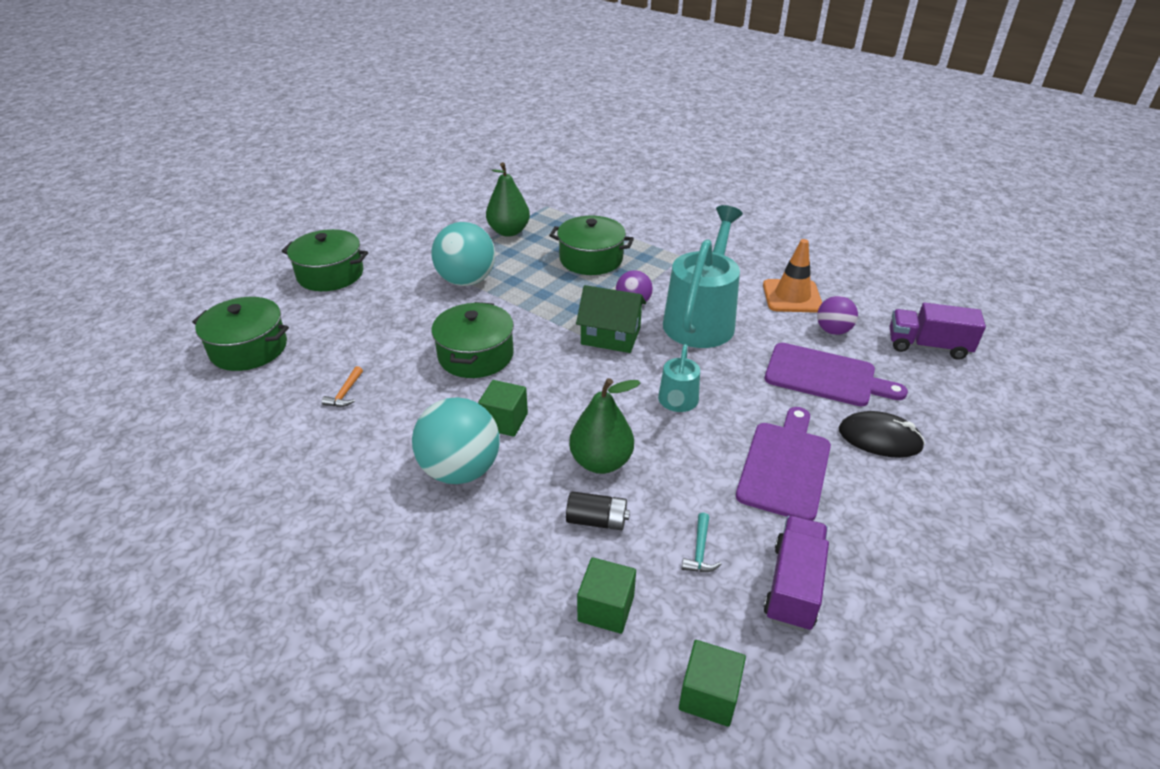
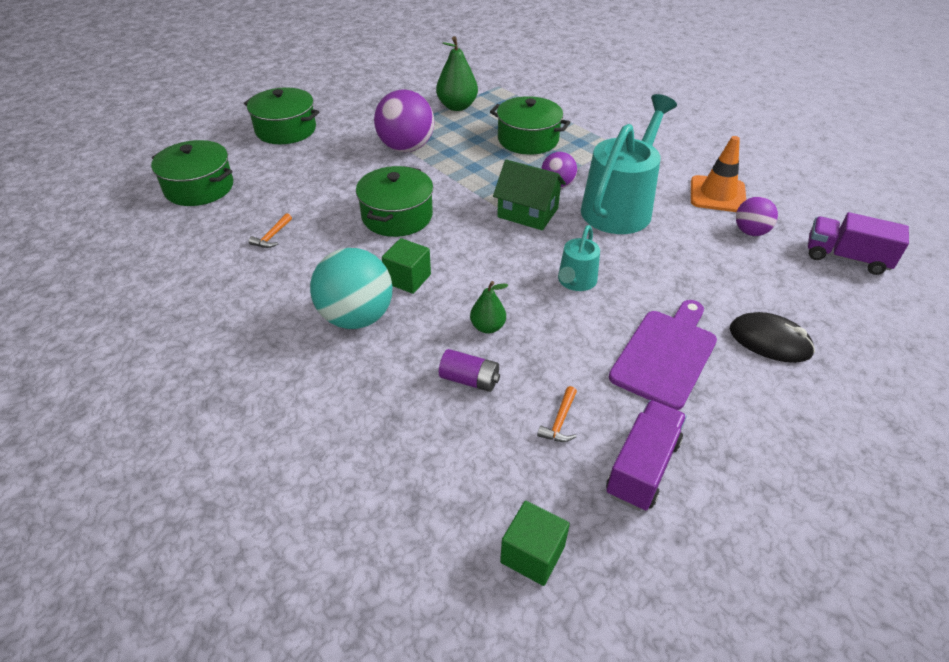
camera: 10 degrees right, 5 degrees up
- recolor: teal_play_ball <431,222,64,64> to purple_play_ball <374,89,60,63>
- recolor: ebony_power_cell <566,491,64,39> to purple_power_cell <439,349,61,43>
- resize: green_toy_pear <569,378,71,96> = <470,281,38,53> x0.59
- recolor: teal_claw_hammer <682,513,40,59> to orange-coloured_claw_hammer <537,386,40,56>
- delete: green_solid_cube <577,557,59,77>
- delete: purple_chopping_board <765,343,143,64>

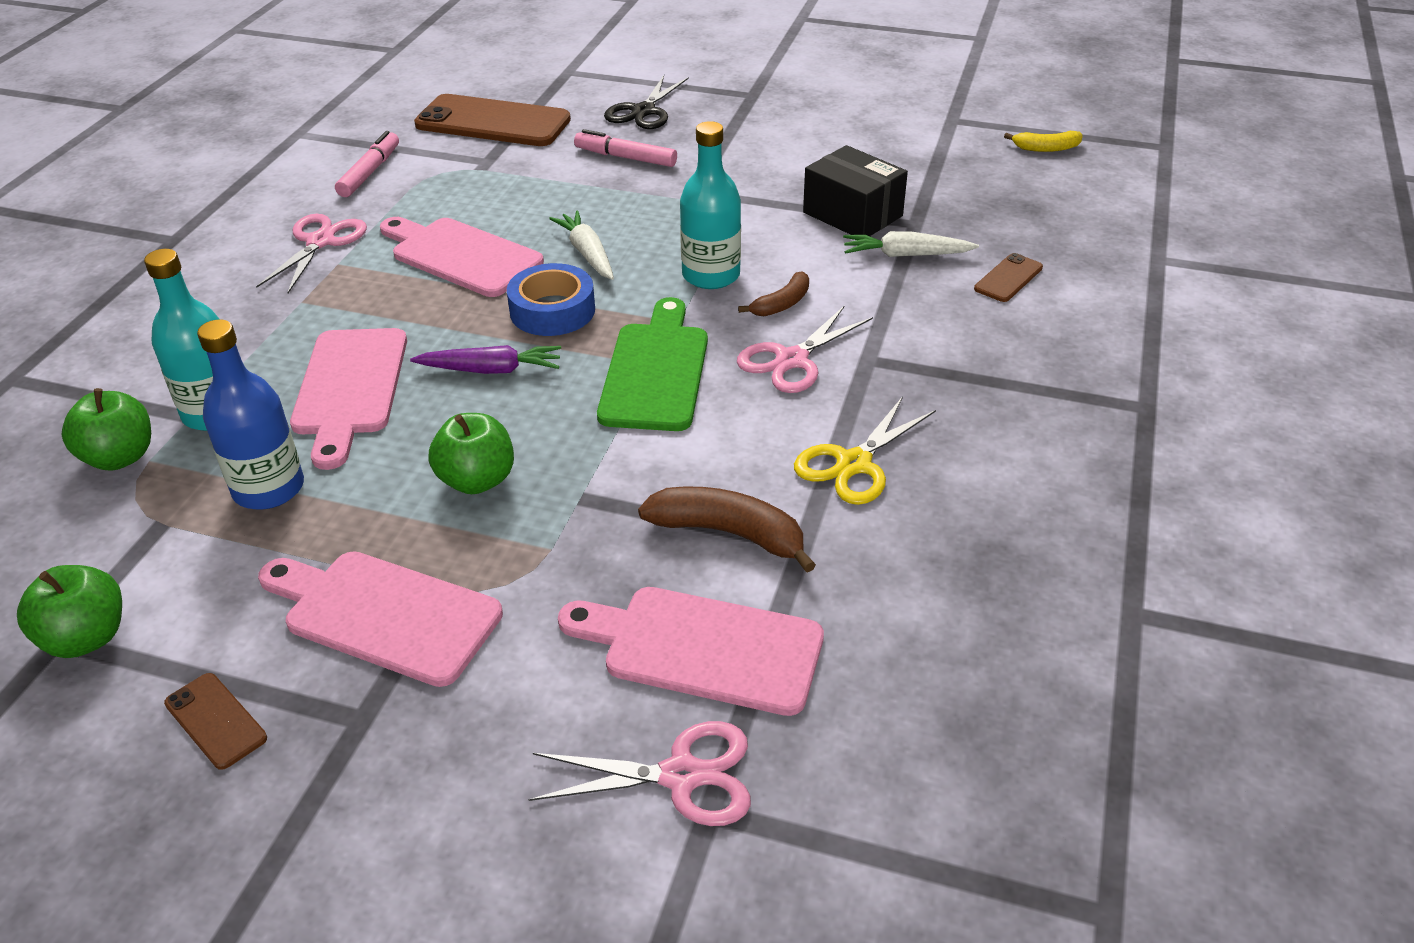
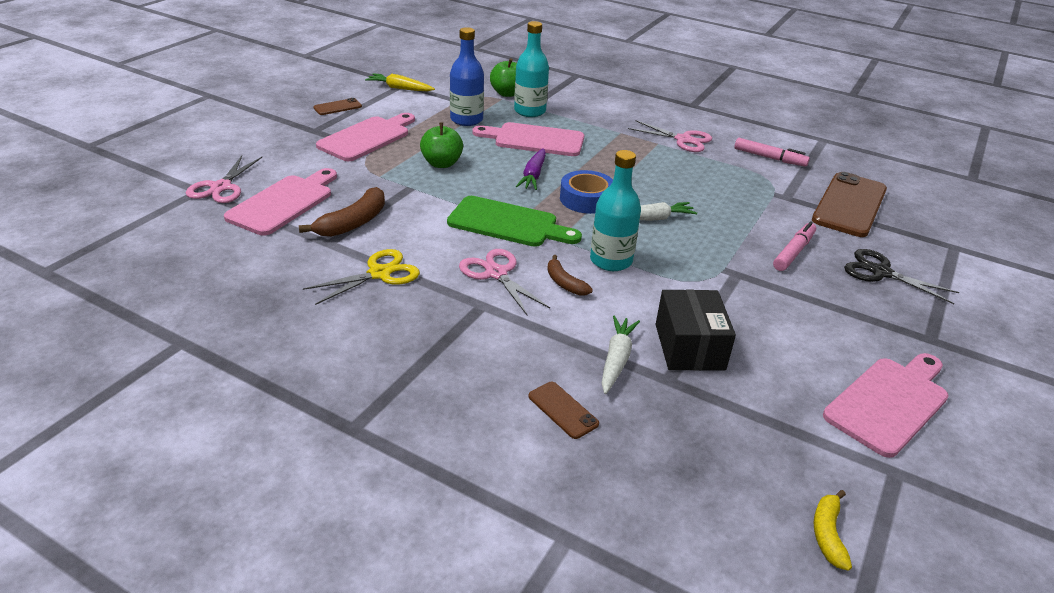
camera: 100 degrees right, 5 degrees down
- rotate: yellow_pair_of_scissors <794,396,142,109> = <303,249,117,56> 90 degrees clockwise
- replace: green_toy_apple <17,565,105,93> to yellow_toy_carrot <365,73,70,18>
- rotate: ebony_package <803,145,105,91> = <655,289,81,82> 60 degrees counterclockwise
- move: rose-pink_chopping_board <380,217,164,80> to <823,353,125,105>

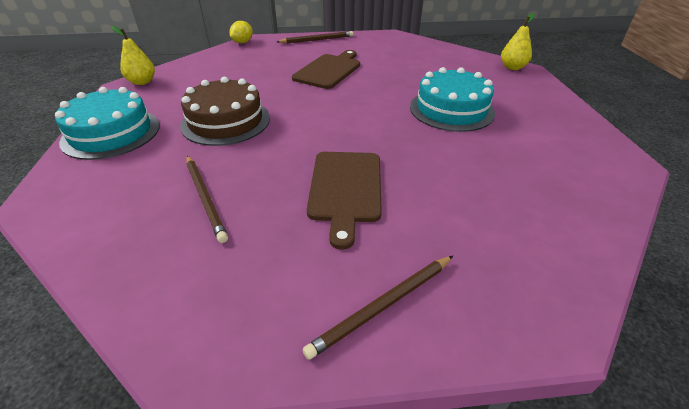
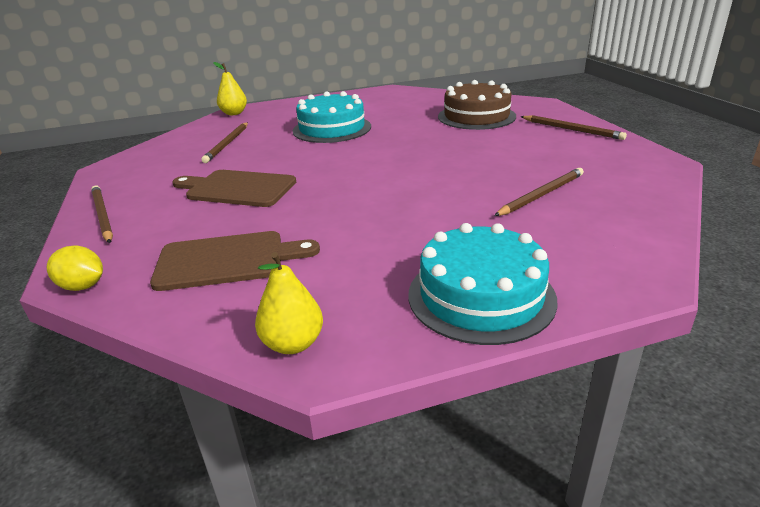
camera: 100 degrees left, 10 degrees down
- move: dark_brown_chopping_board <307,152,75,98> to <150,231,170,60>
- insert: dark_brown_wooden_pencil <201,122,47,41>
- move: dark_brown_gateau <180,77,90,69> to <438,80,78,50>

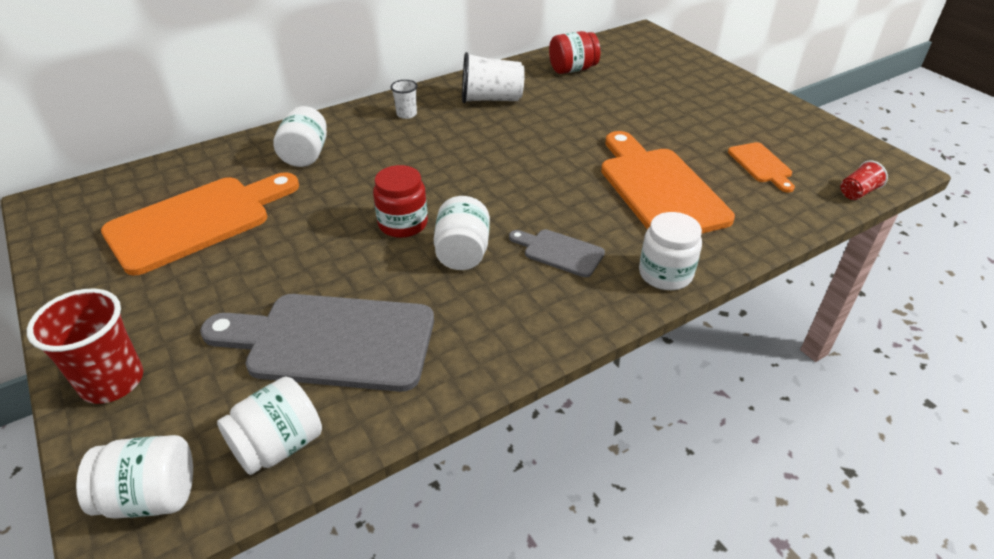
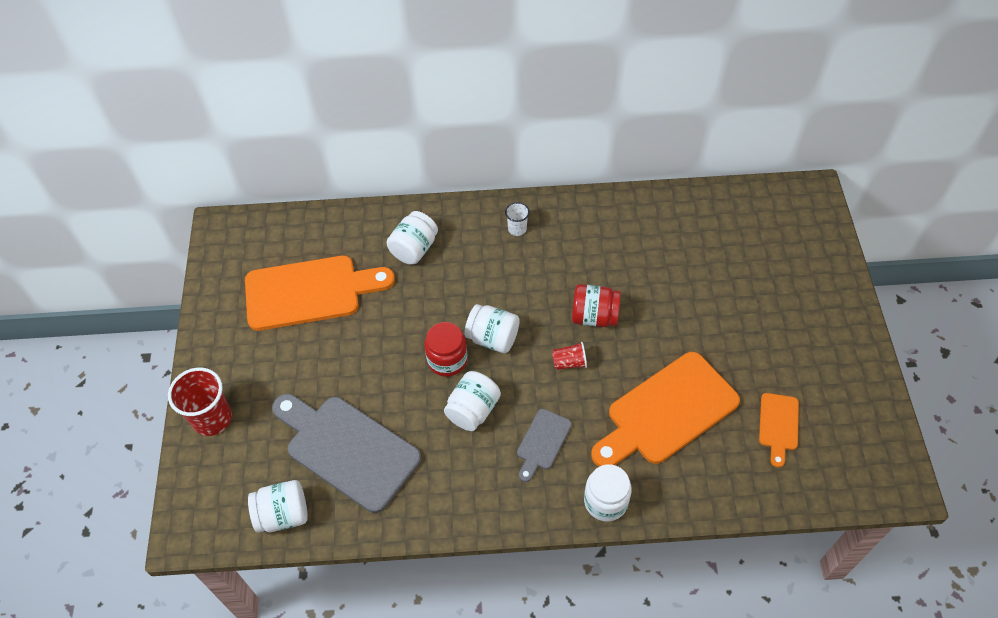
camera: 30 degrees right, 15 degrees up
- move: snow-white_jar <76,435,117,84> to <464,304,56,49>
- rotate: gray_chopping_board <509,229,96,48> = <517,409,55,73> 120 degrees counterclockwise
- move: scarlet_cup <840,161,48,39> to <552,342,35,28>
- move: scarlet_jar <549,31,51,43> to <572,284,49,43>
- rotate: orange-coloured_chopping_board <601,131,134,102> = <591,352,149,115> 135 degrees counterclockwise
- delete: snow-white_cup <462,52,63,51>

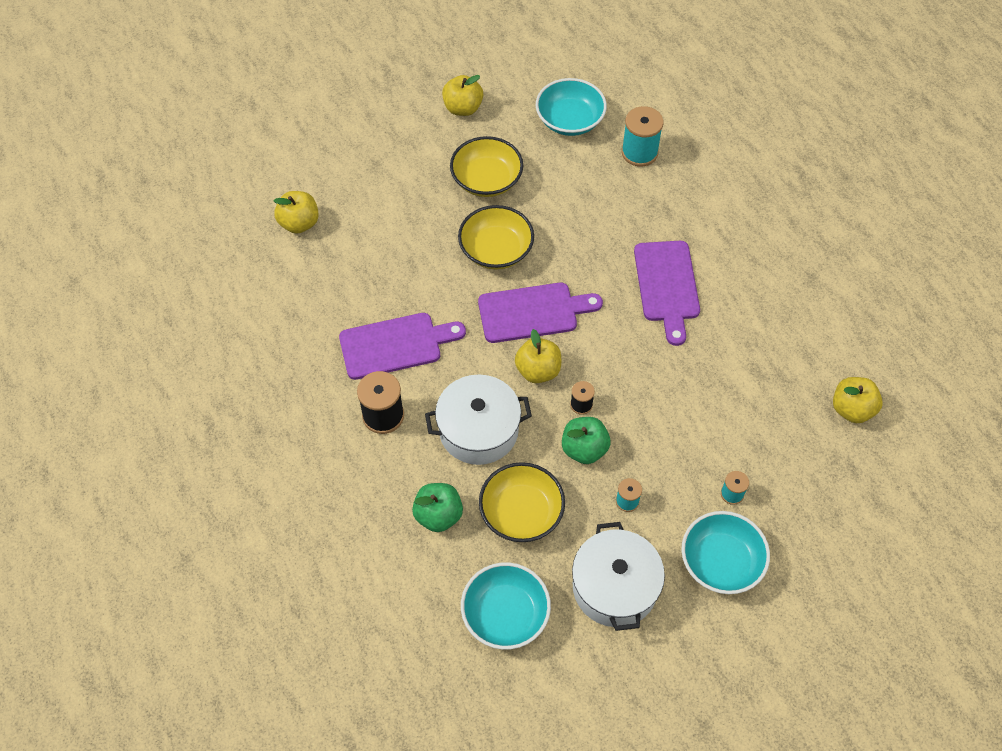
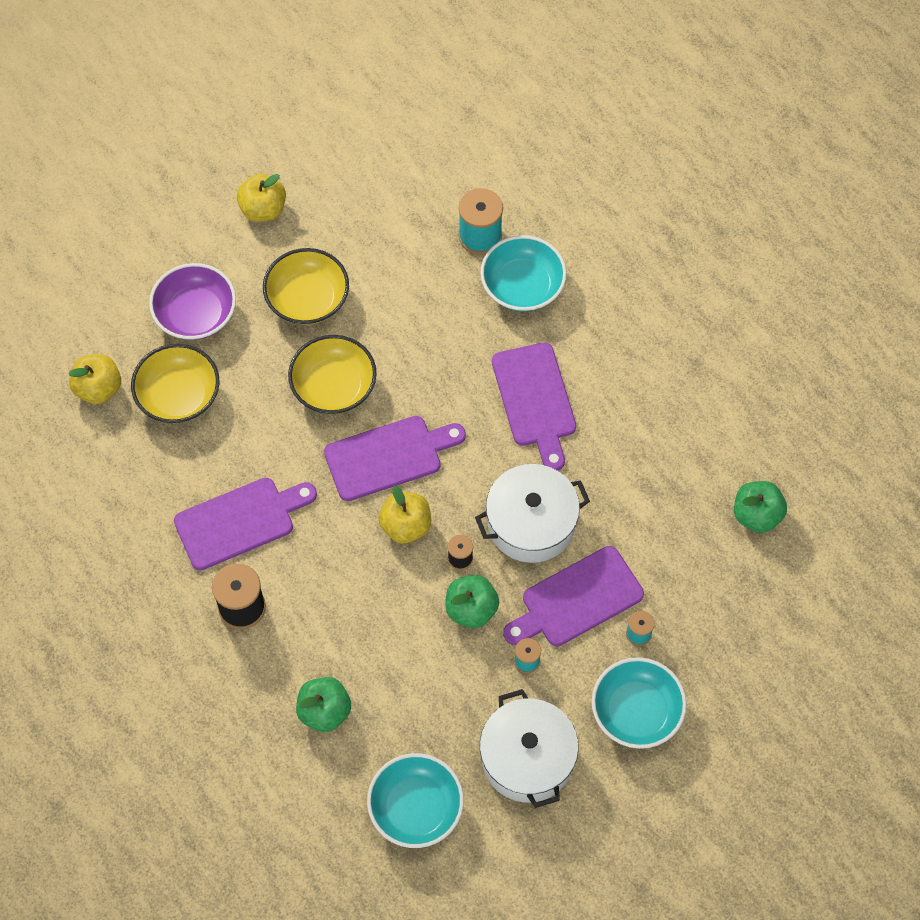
camera: 10 degrees left, 5 degrees up
- move: yellow_deep_dish <479,462,86,80> to <131,344,88,79>
- insert: purple_deep_dish <149,263,87,77>
- move: snow-white_cooking_pot <425,375,107,90> to <475,464,115,99>
- move: teal_deep_dish <536,78,71,58> to <480,235,87,76>
- insert: purple_chopping_board <503,546,141,100>
- recolor: yellow_toy_apple <833,377,50,46> to green_toy_apple <734,481,53,52>

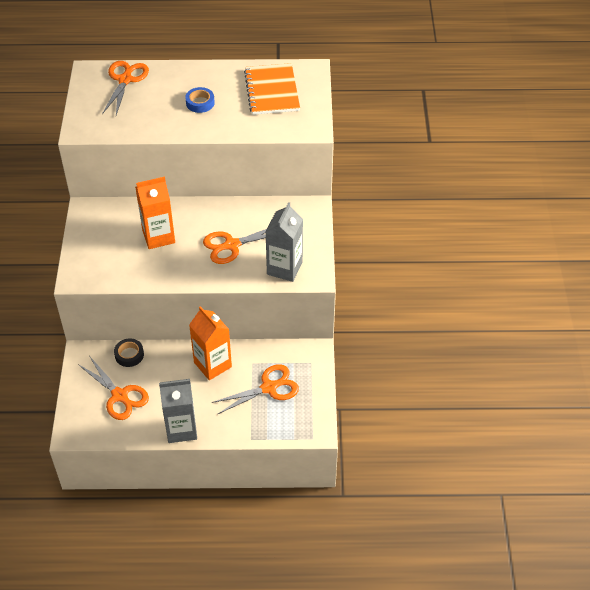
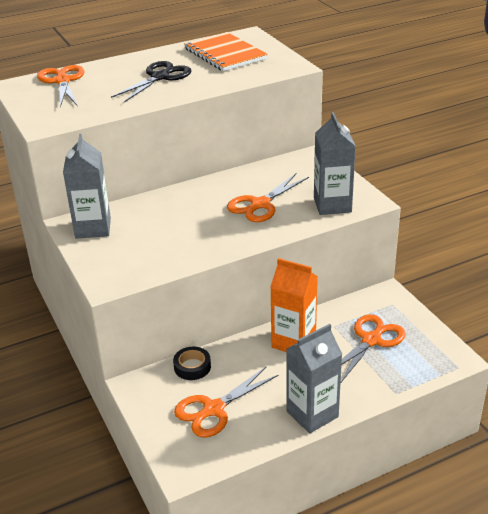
camera: 25 degrees left, 15 degrees down
- insert: gray_juice_carton <63,134,48,105>
- replace: royal_blue_tape <185,87,30,26> to ebony_pair_of_scissors <111,61,80,41>
- rotate: orange-coloured_pair_of_scissors <78,356,71,64> = <174,367,105,70> 120 degrees clockwise
- delete: orange-coloured_juice_carton <135,177,40,72>

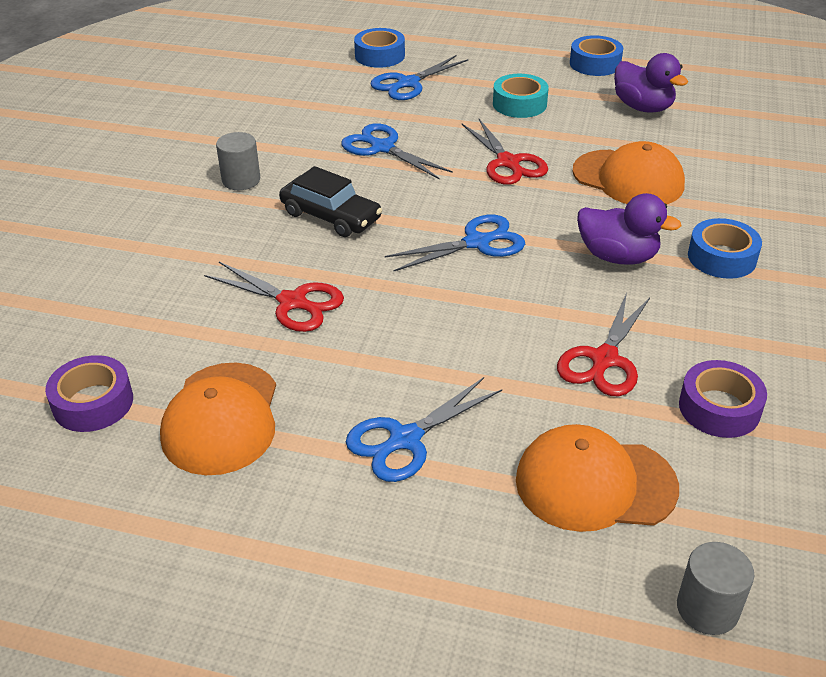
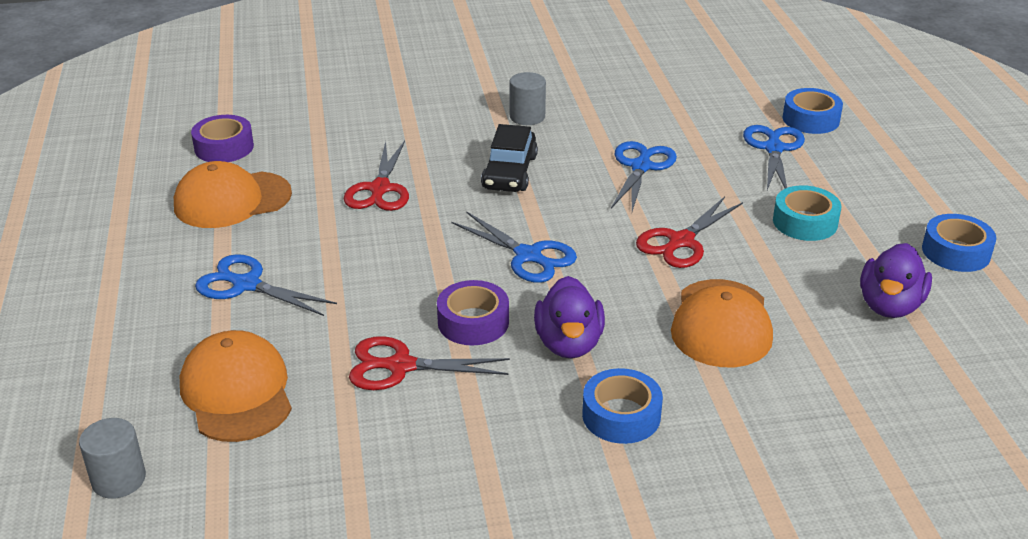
camera: 65 degrees right, 5 degrees down
- move: purple_tape <679,360,88,78> to <437,280,72,65>
- rotate: royal_blue_pair_of_scissors <370,55,98,45> = <743,125,62,65> 75 degrees clockwise

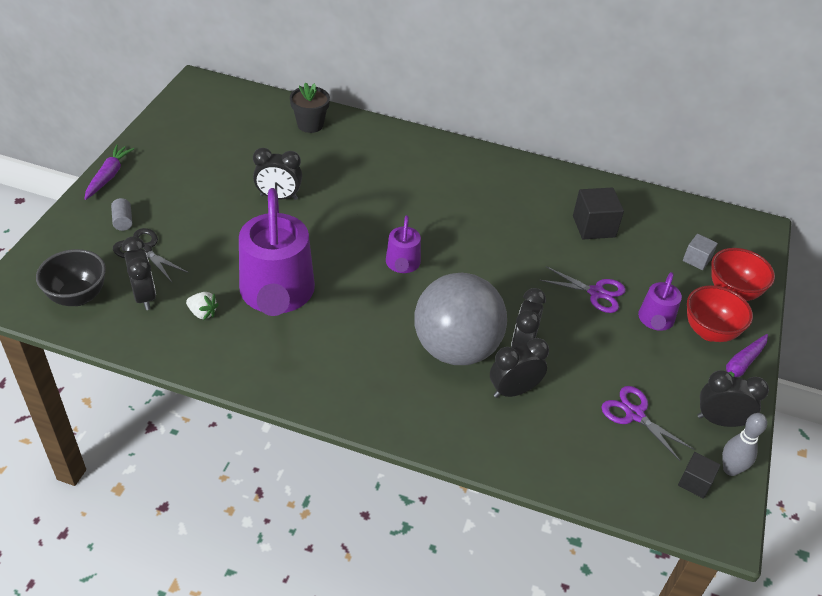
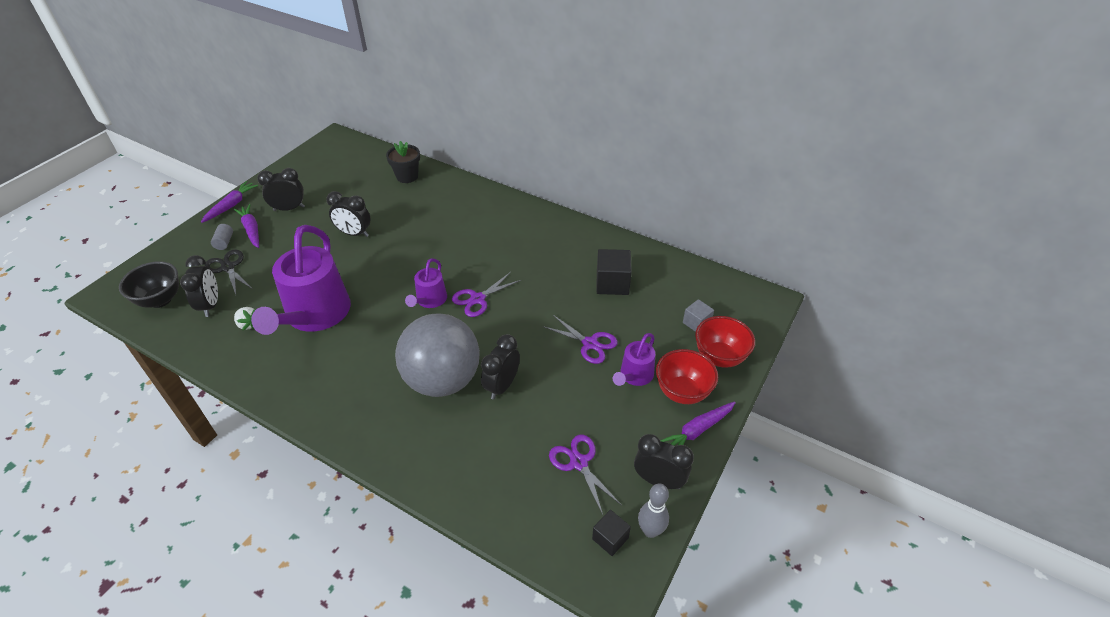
camera: 15 degrees right, 0 degrees up
- insert: purple_toy_carrot <234,204,25,44>
- move: ebony_clock <490,338,59,60> to <257,168,48,43>
- insert: purple_pair_of_scissors <452,272,69,45>

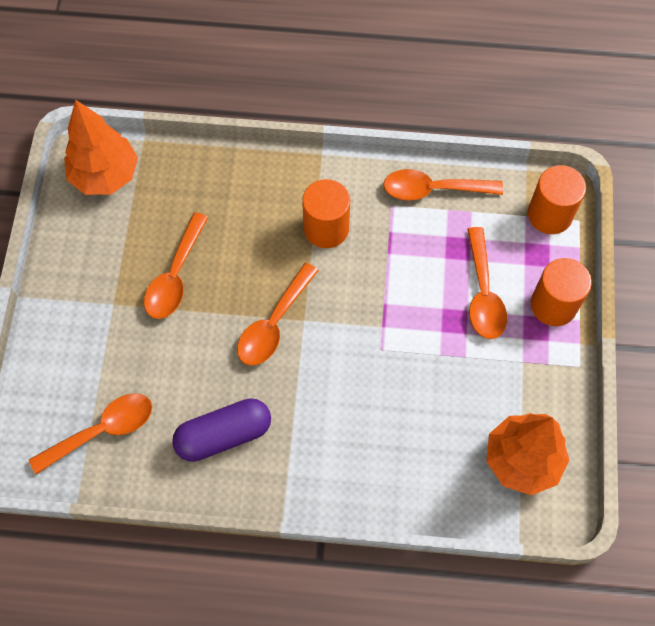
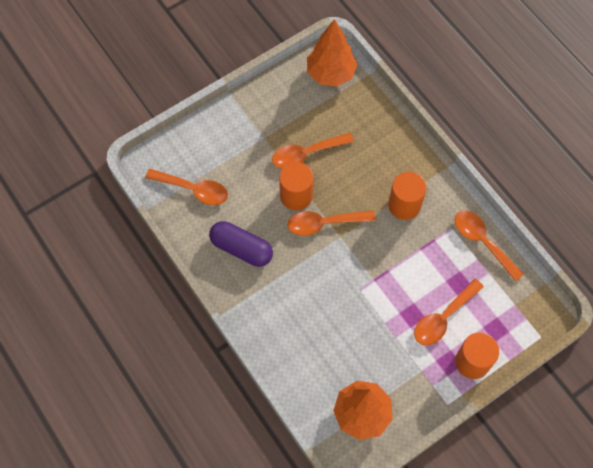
camera: 50 degrees right, 0 degrees up
- move: orange-coloured_cylinder <528,165,58,69> to <279,162,34,48>

